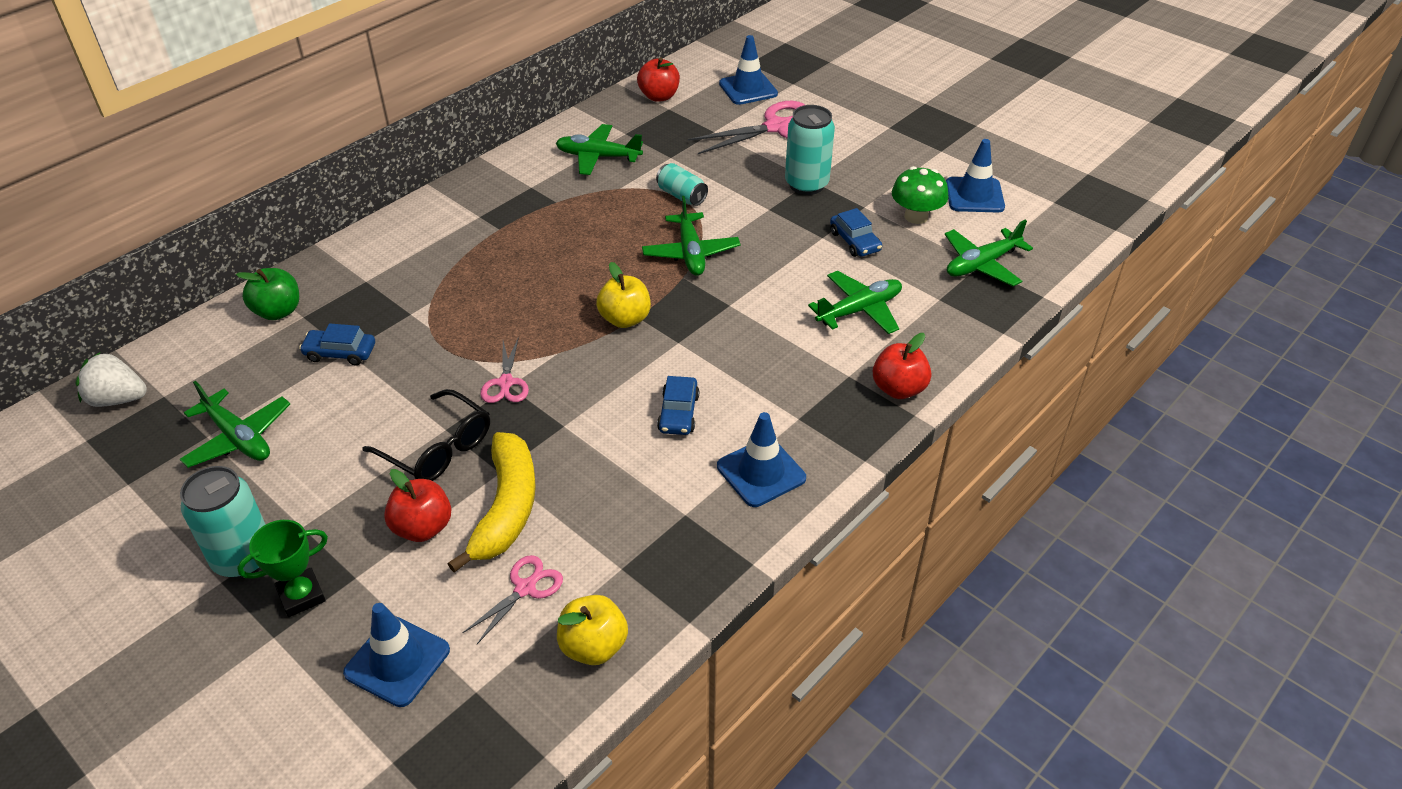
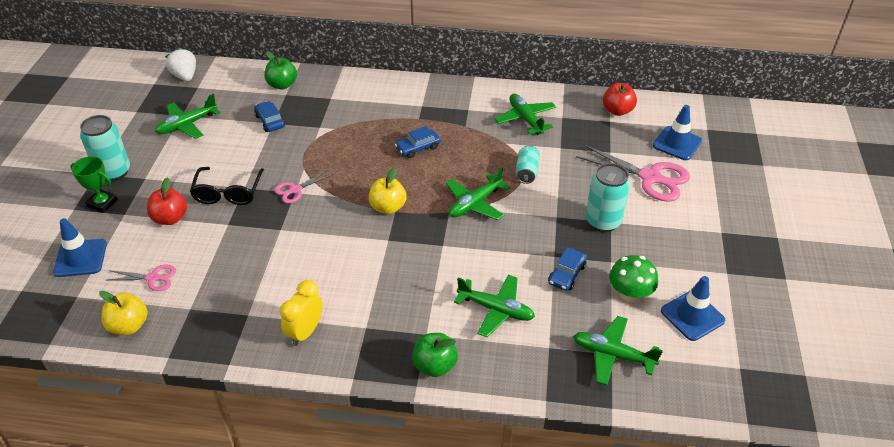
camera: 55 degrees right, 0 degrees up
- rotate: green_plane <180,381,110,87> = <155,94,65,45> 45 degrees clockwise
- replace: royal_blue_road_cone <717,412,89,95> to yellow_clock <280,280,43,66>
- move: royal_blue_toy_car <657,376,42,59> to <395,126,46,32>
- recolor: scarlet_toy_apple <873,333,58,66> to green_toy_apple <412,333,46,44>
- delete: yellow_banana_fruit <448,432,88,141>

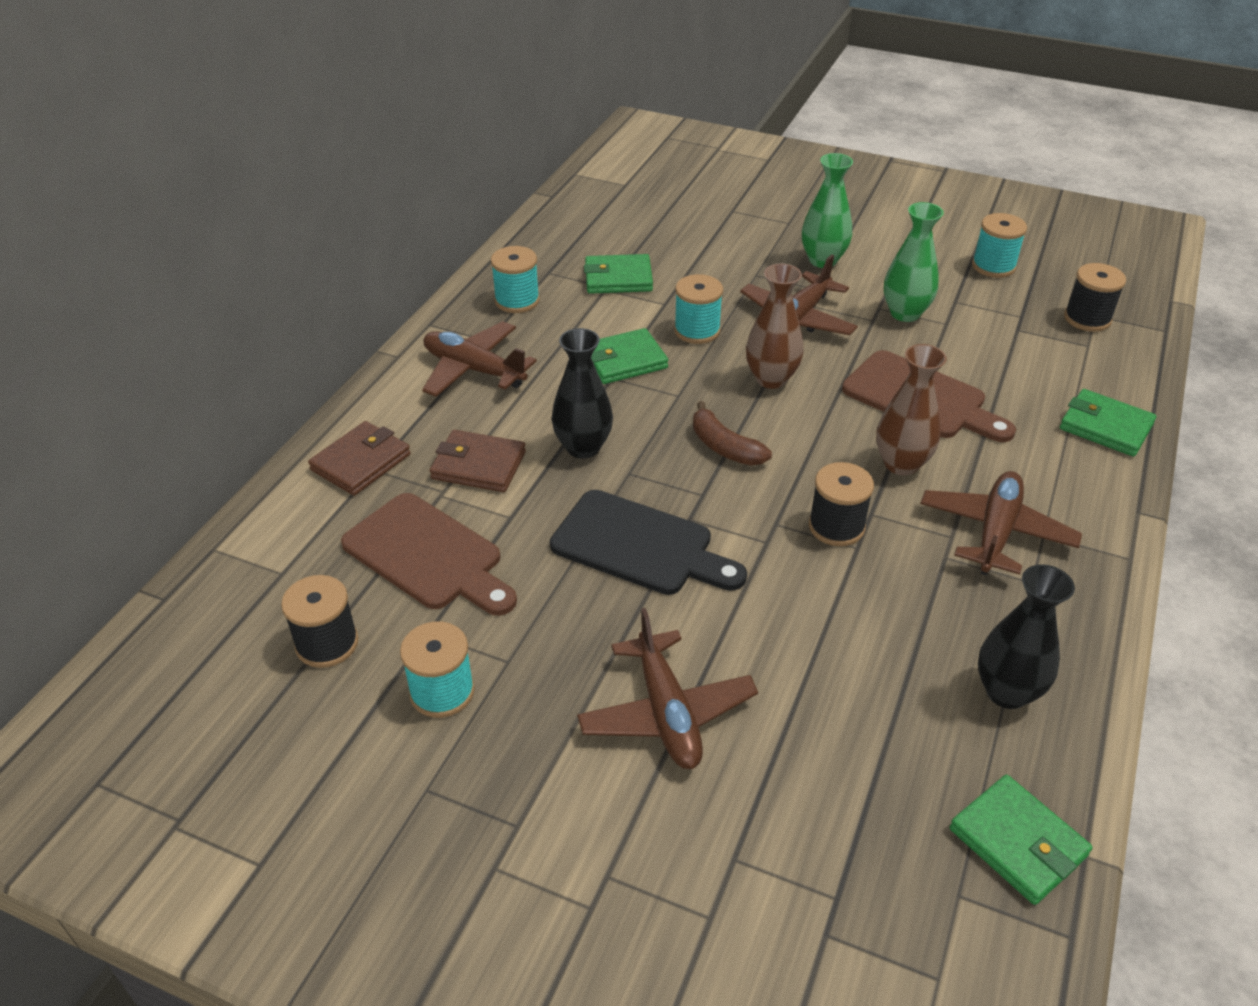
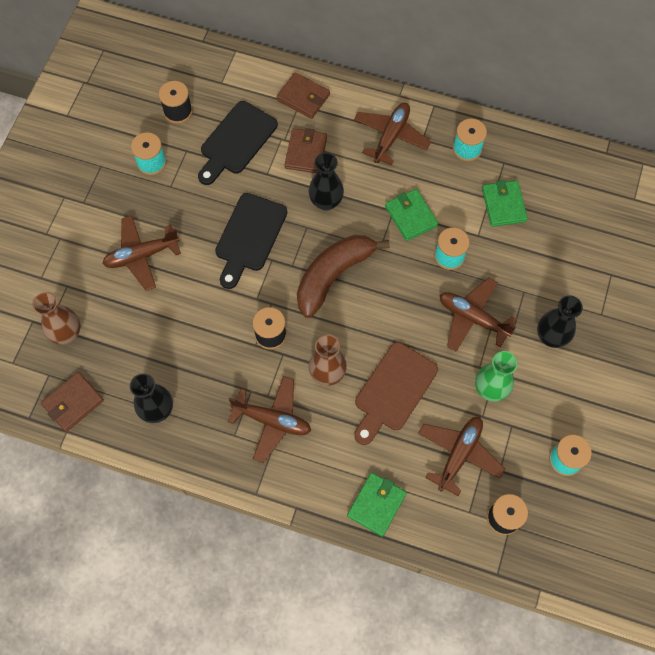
camera: 85 degrees right, 25 degrees up
- move: dark_brown_vase <746,264,58,125> to <32,292,49,52>
- recolor: green_card_wallet <950,775,142,130> to dark_brown_card_wallet <41,372,63,60>
- recolor: dark_brown_chopping_board <341,493,176,123> to ebony_chopping_board <198,101,80,84>
- resize: dark_brown_banana_fruit <693,401,79,64> = <297,235,93,83> x1.83
- insert: dark_brown_plane <418,417,87,79>
- recolor: green_vase <802,153,51,115> to ebony_vase <537,295,46,53>

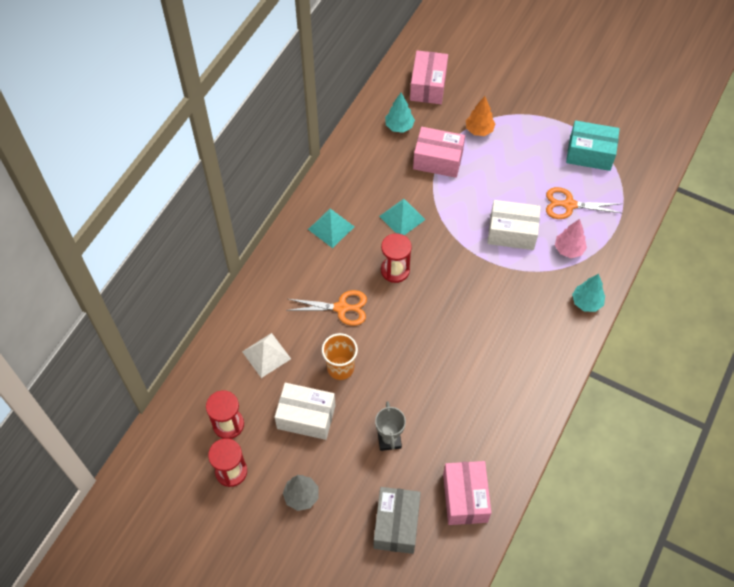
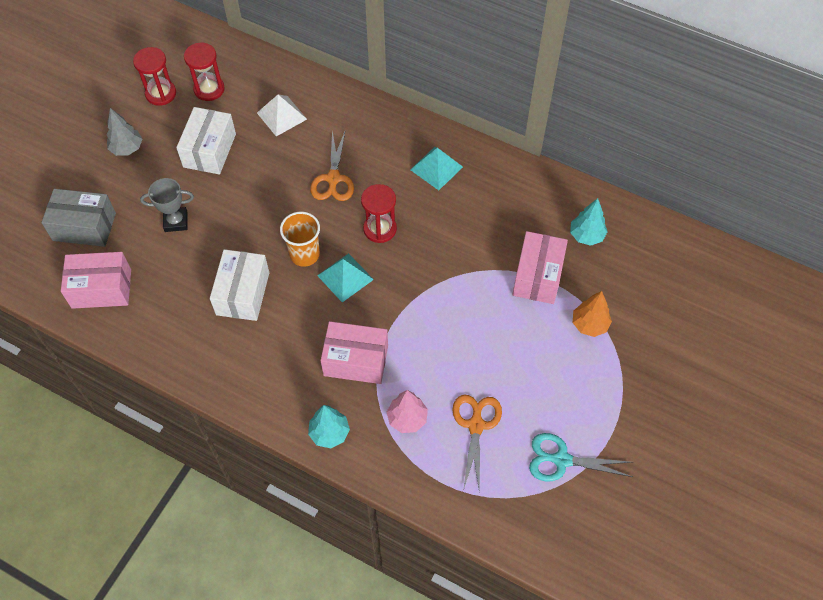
camera: 90 degrees right, 0 degrees up
- move: snow-white_package <488,200,53,50> to <210,249,59,72>
- move: orange-coloured_cup <322,333,36,47> to <280,212,40,55>
- move: teal_solid_pyramid <379,199,47,36> to <317,253,57,49>
- move: rose-pink_package <410,50,38,54> to <320,321,68,63>
- replace: teal_package <566,120,54,51> to teal_pair_of_scissors <529,433,103,48>

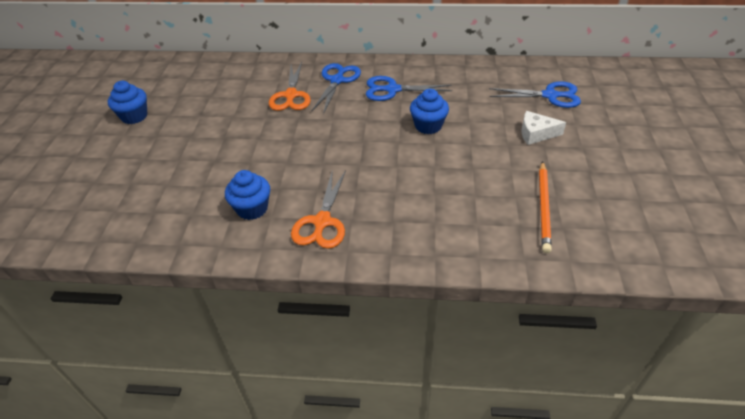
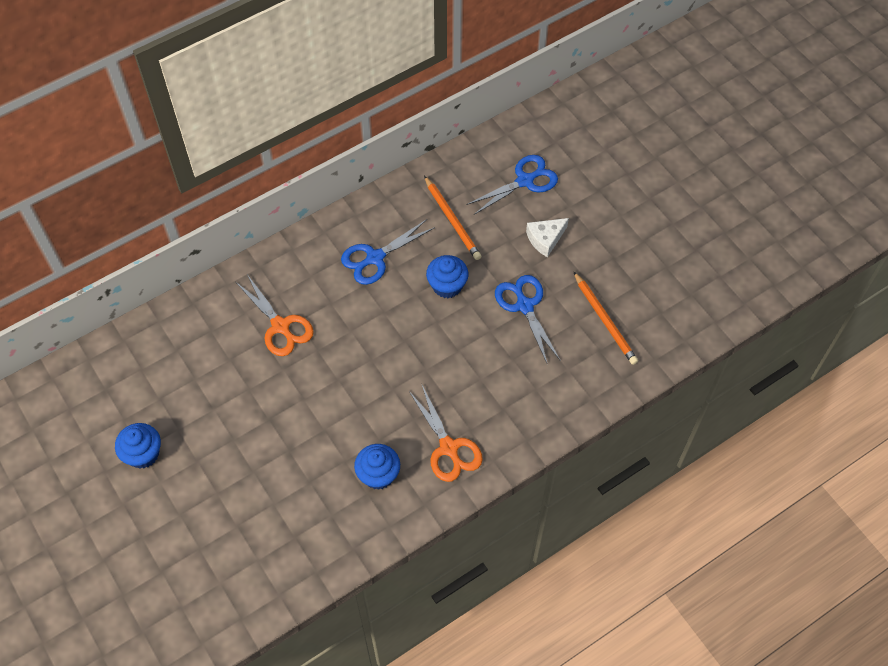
camera: 40 degrees left, 15 degrees up
- insert: orange-coloured_wooden_pencil <424,176,58,84>
- move: royal_blue_pair_of_scissors <312,63,49,51> to <495,275,66,90>

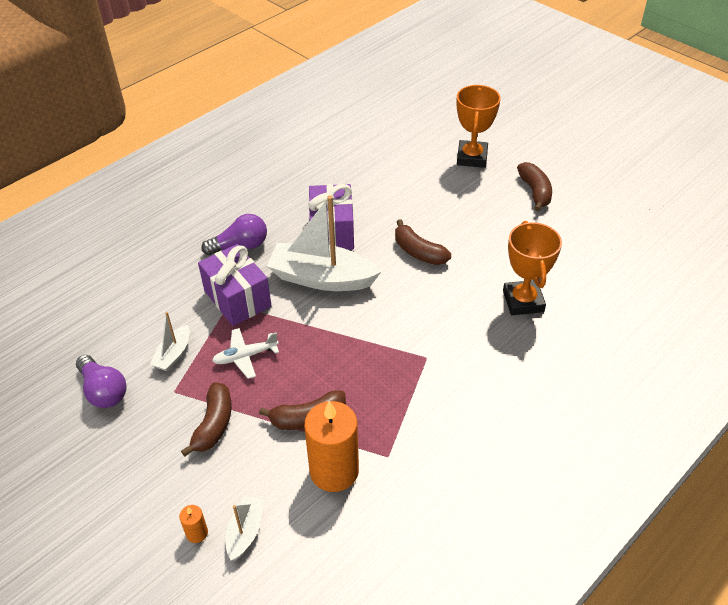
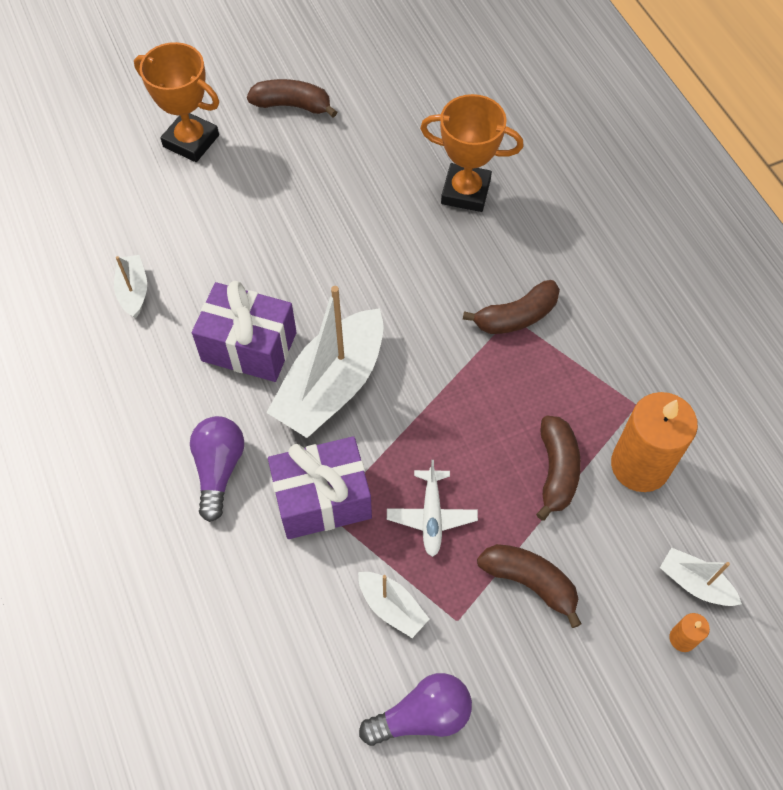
camera: 70 degrees left, 15 degrees up
- insert: snow-white_sailboat <114,255,33,63>
- move: dark_brown_banana_fruit <395,219,56,46> to <463,280,97,54>

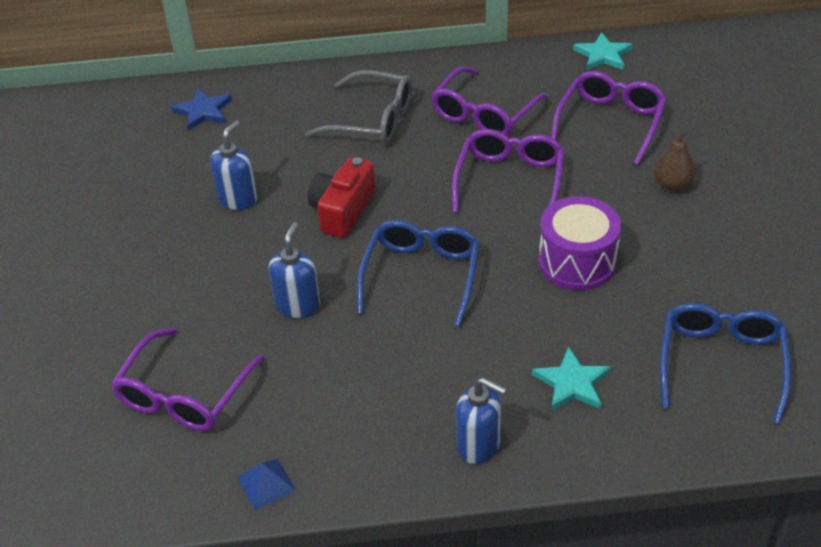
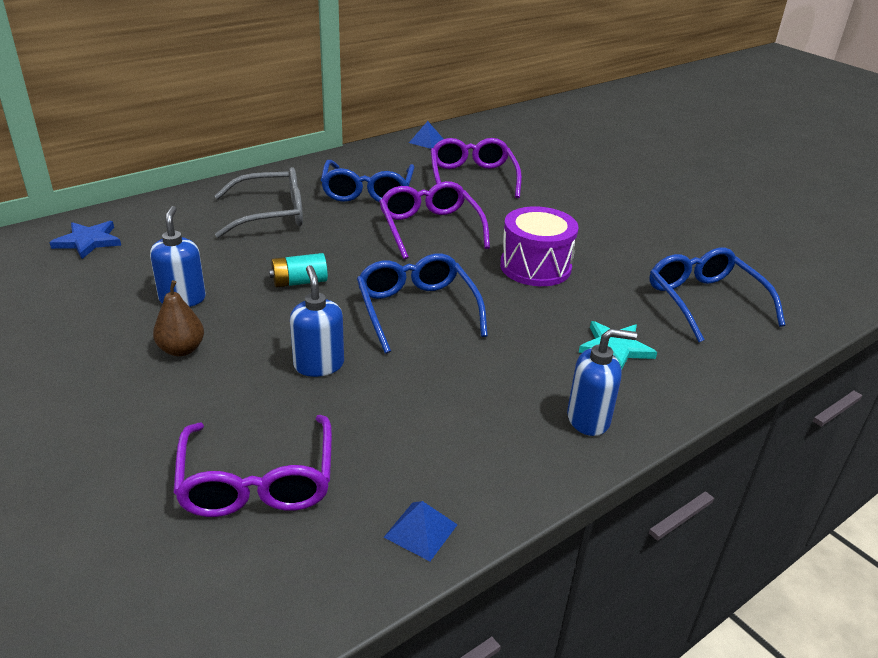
camera: 35 degrees left, 10 degrees down
- move: dark_brown_toy_pear <654,131,42,60> to <153,280,51,76>
- replace: scarlet_photo_camera <308,157,68,81> to teal_power_cell <269,253,59,34>
- recolor: purple_glasses <431,67,118,69> to royal_blue_glasses <321,160,93,42>
- replace: teal_five-pointed_star <573,32,60,38> to royal_blue_solid_pyramid <409,121,34,28>

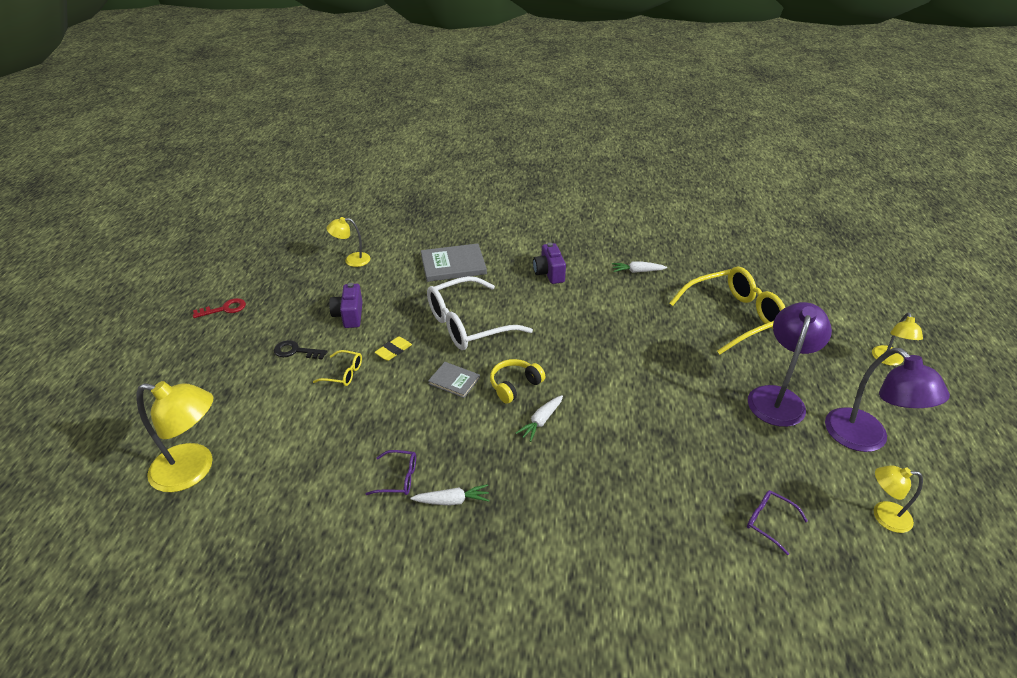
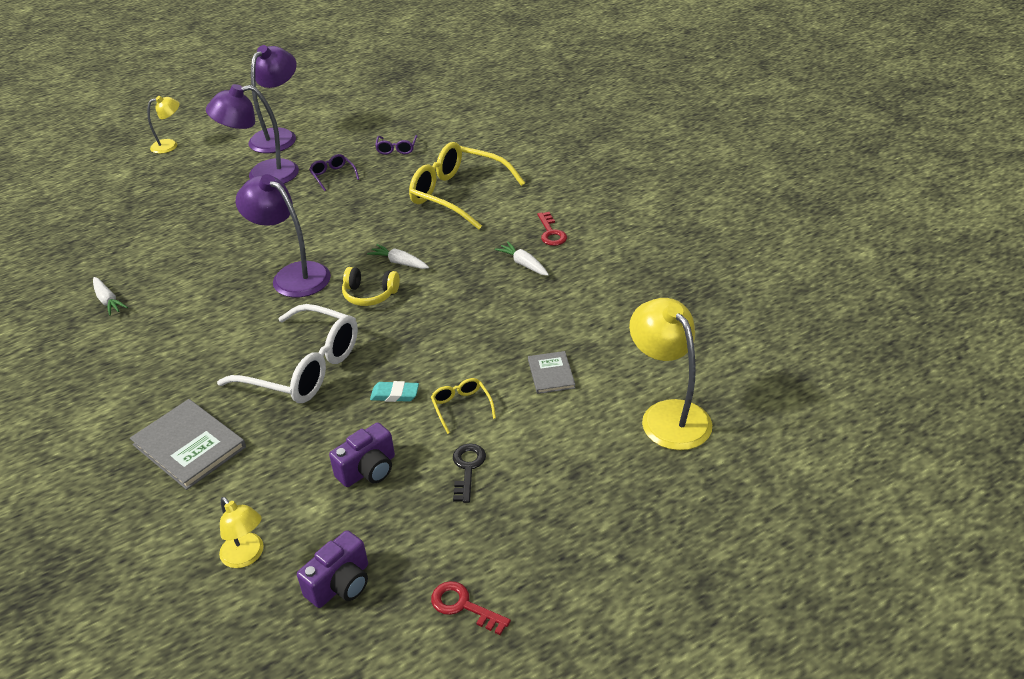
camera: 125 degrees left, 0 degrees up
- insert: purple_desk_lamp <236,174,95,124>
- move: purple_photo_camera <533,243,33,41> to <297,530,71,78>
- move: purple_glasses <366,450,50,45> to <309,154,50,37>
- rotate: snow-white_toy_carrot <516,395,47,47> = <367,244,62,25> 150 degrees counterclockwise
- recolor: yellow_eraser <374,336,38,25> to teal_eraser <370,381,49,21>
- move: yellow_glasses <669,267,116,88> to <409,142,116,88>
- rotate: ebony_door_key <274,340,53,19> = <453,444,33,59> 150 degrees counterclockwise
- move: gray_book <428,362,52,36> to <528,351,47,43>
- insert: scarlet_door_key <537,212,30,34>
- delete: yellow_desk_lamp <873,465,50,68>

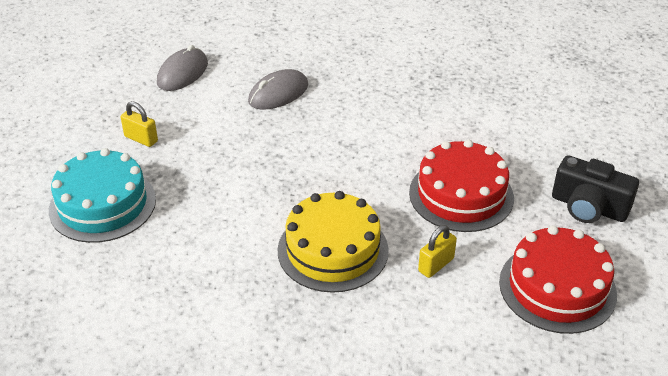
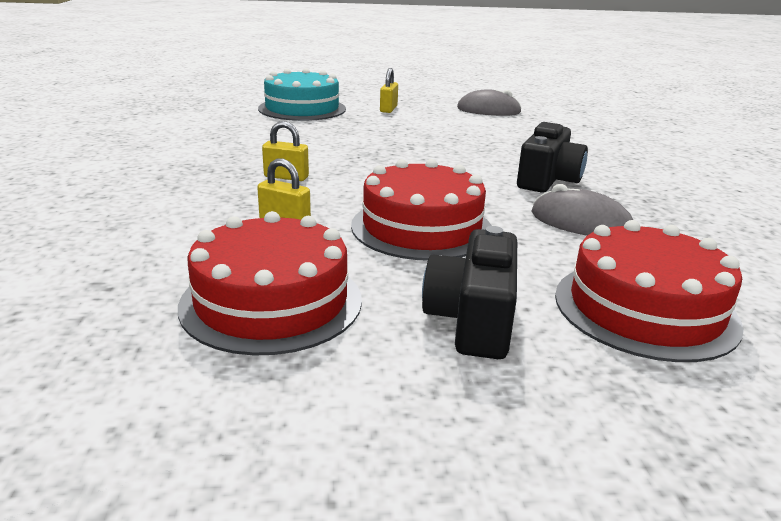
camera: 70 degrees right, 15 degrees down
- replace: yellow_gateau <277,191,112,102> to yellow_padlock <262,121,47,60>
- insert: ebony_photo_camera <517,122,71,71>
- move: gray_mouse <248,69,60,41> to <532,184,101,52>
- insert: scarlet_gateau <555,220,189,142>

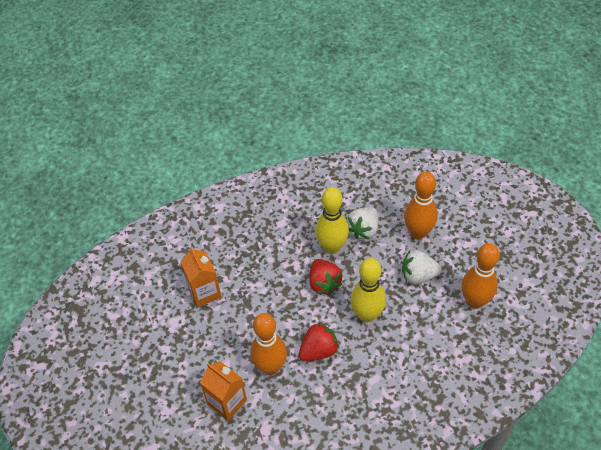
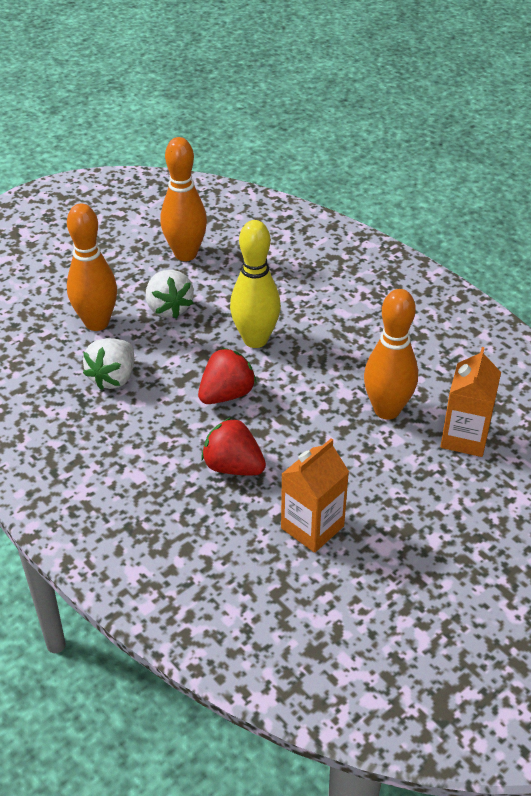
camera: 115 degrees left, 10 degrees down
- rotate: snow-white_berry <347,207,32,32> = <83,338,51,52> 105 degrees clockwise
- move: scarlet_berry <299,322,40,40> to <201,417,65,58>
- delete: yellow_bowling_pin <316,187,33,67>

